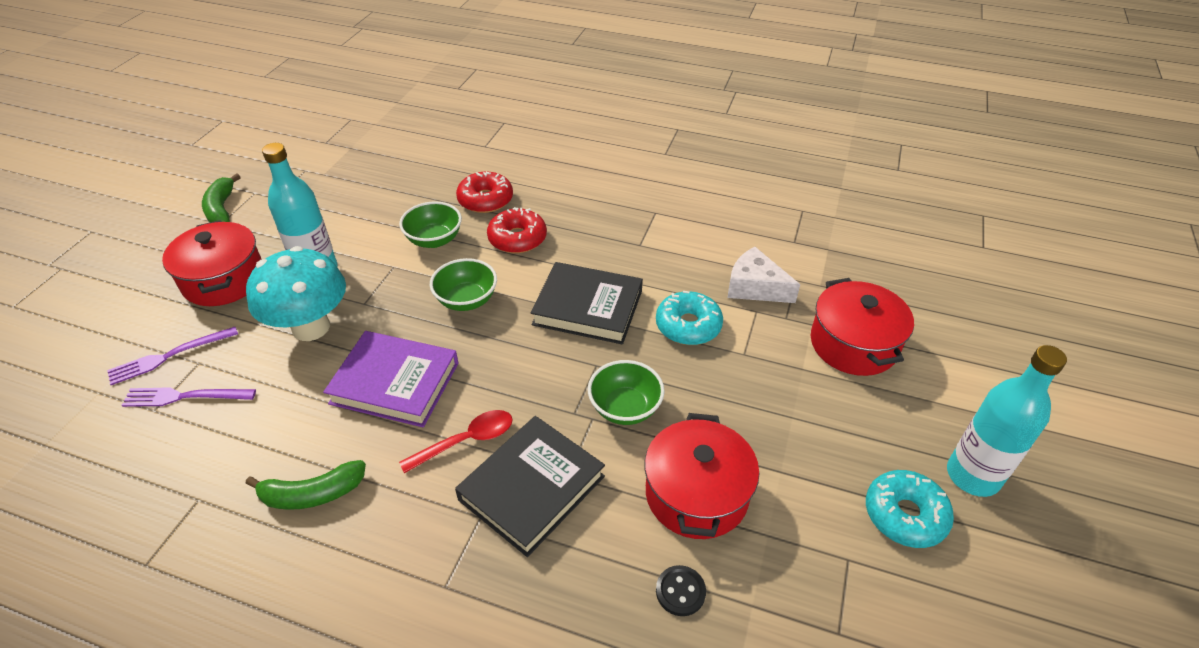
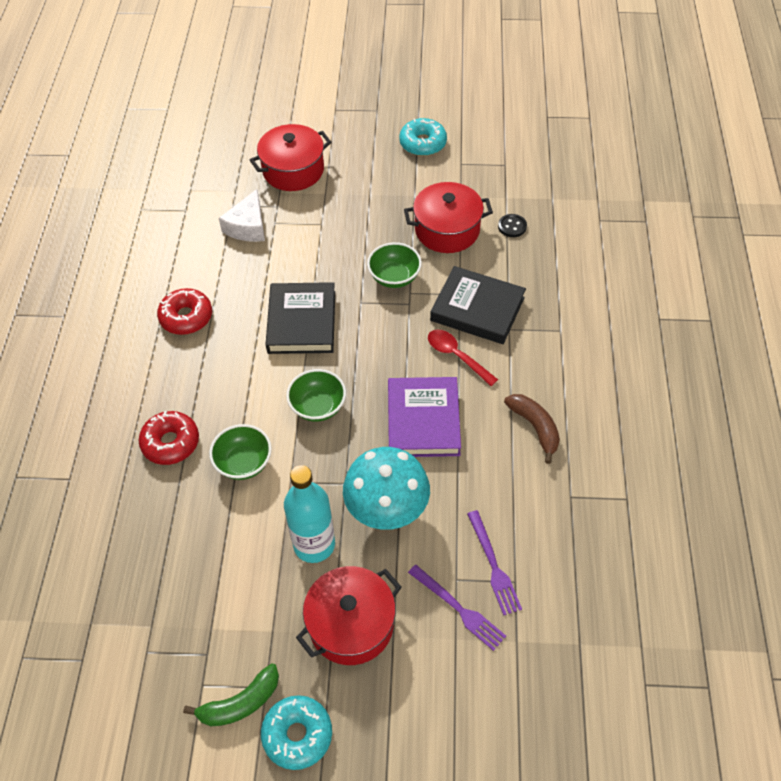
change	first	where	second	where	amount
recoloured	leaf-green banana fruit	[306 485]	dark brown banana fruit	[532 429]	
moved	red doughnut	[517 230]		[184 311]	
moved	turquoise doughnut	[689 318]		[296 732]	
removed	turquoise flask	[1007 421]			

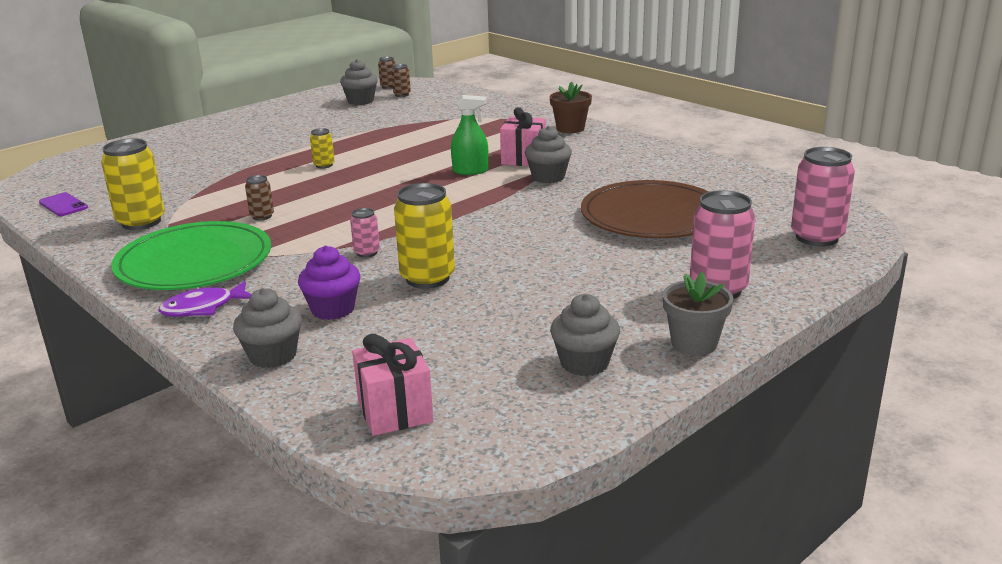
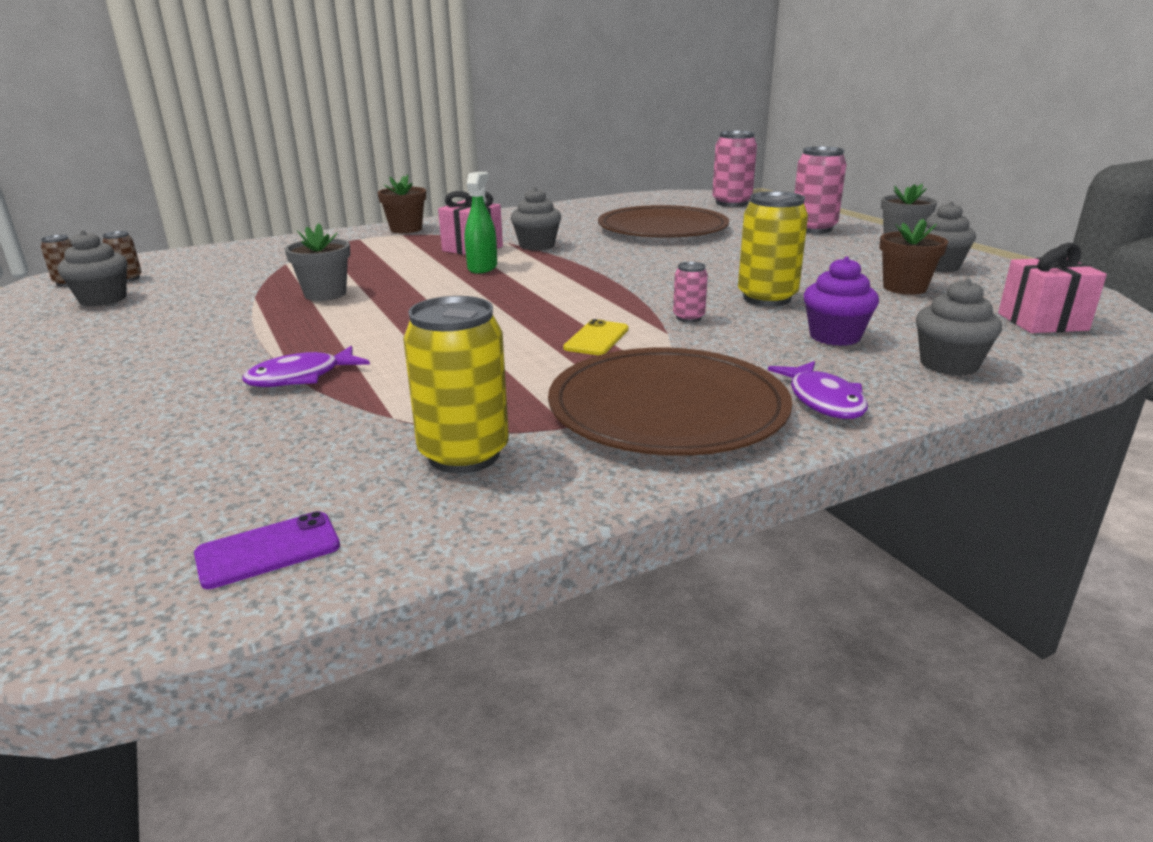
change	first	where	second	where	amount
recoloured	leaf-green flat dish	[191 255]	dark brown flat dish	[670 402]	
removed	dark brown tin	[259 197]			
removed	yellow tin	[322 148]			
added			violet fish figure	[306 366]	
added			gray potted plant	[317 262]	
added			yellow mobile phone	[596 337]	
added			dark brown potted plant	[914 257]	

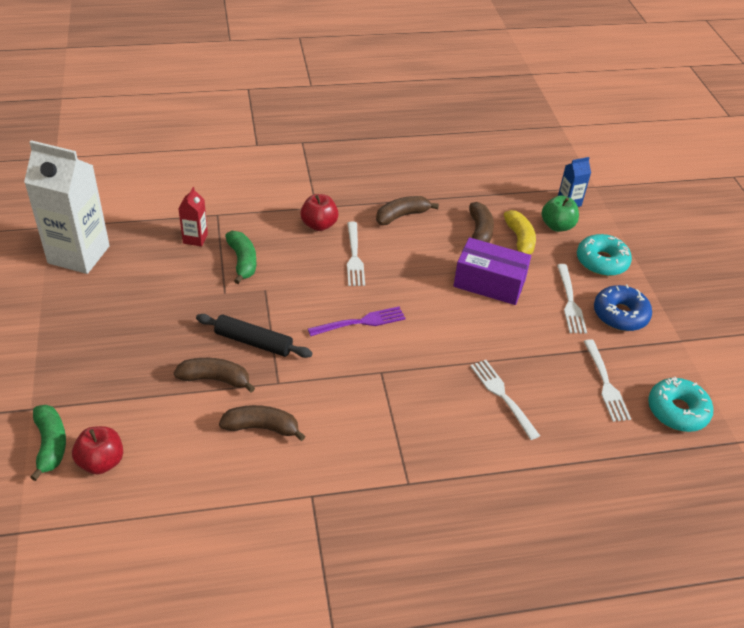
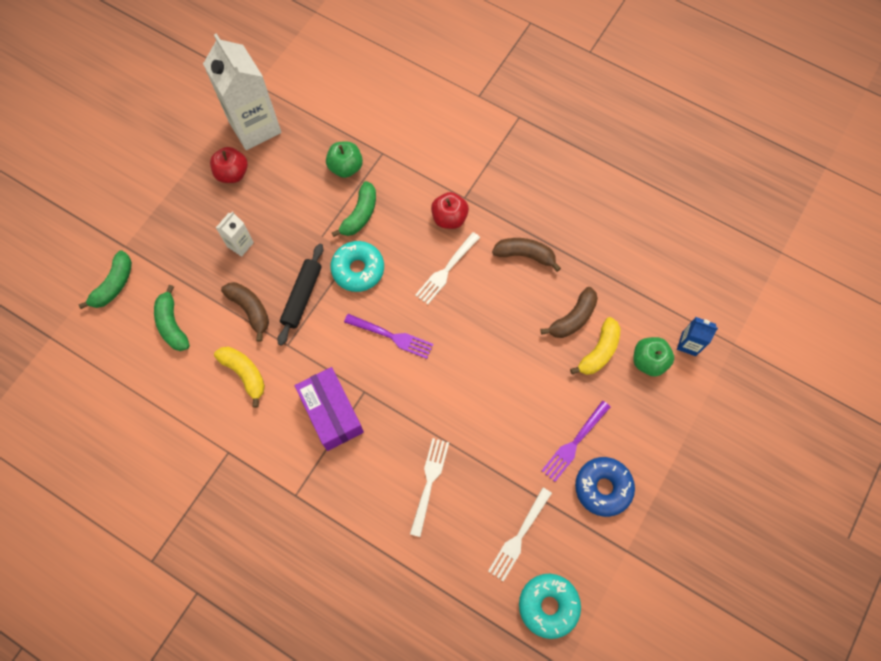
change	first	where	second	where	amount
moved	red toy apple	[97 450]		[229 165]	
replaced	red carton	[193 217]	leaf-green toy apple	[344 159]	
turned	black pastry roller	[254 336]		[300 295]	45 degrees clockwise
recoloured	dark brown banana fruit	[262 423]	yellow banana fruit	[239 377]	
moved	violet box	[492 271]		[329 409]	
recoloured	pure white fork	[572 298]	violet fork	[575 441]	
moved	turquoise doughnut	[604 255]		[357 266]	
added			leaf-green banana fruit	[172 318]	
added			pure white carton	[235 234]	

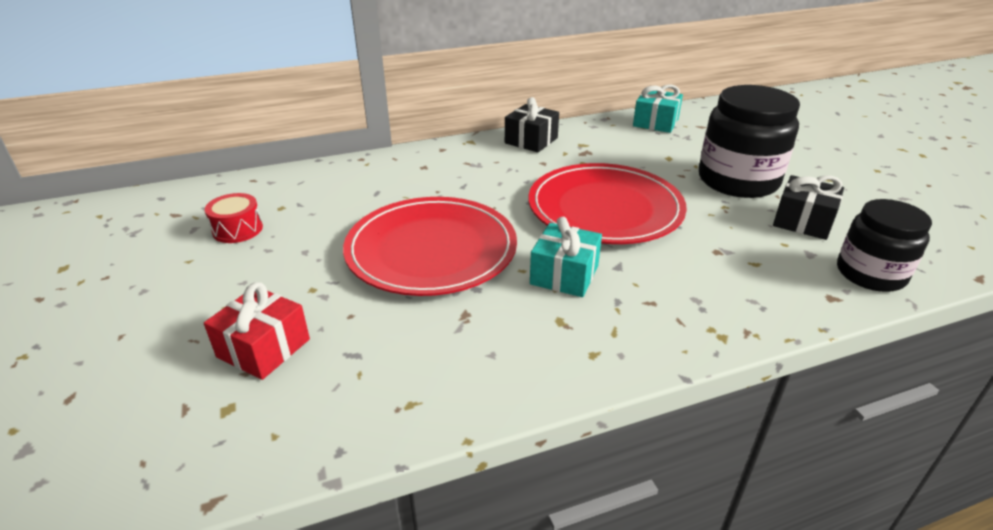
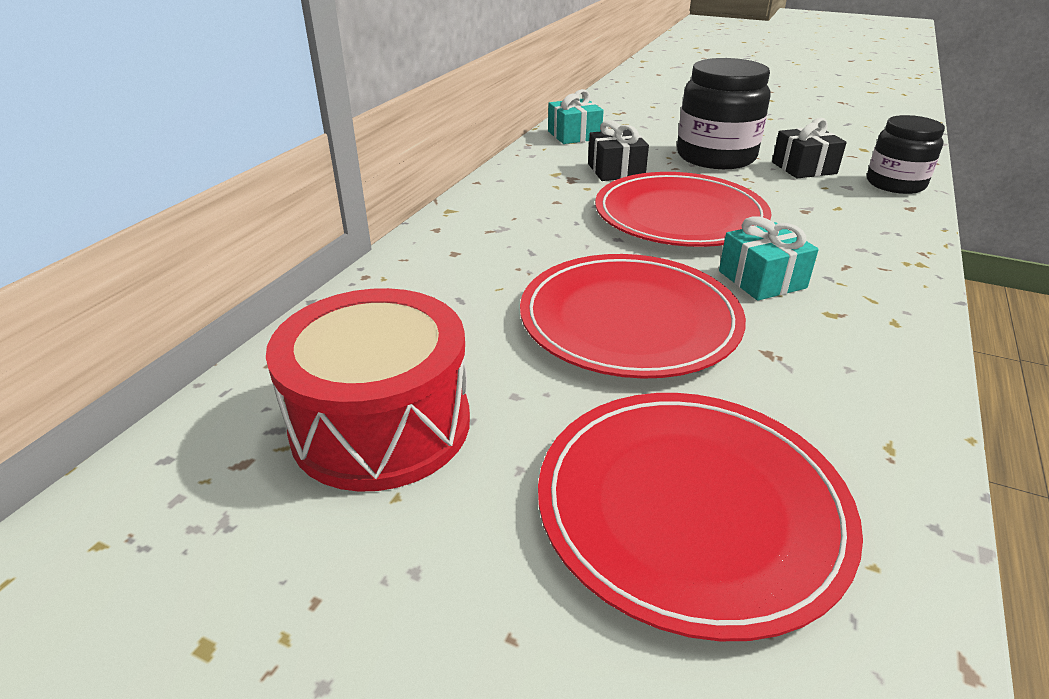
change	first	where	second	where	amount
replaced	red wrapped gift	[257 331]	red flat dish	[700 517]	
resized	red snare drum	[234 218]		[368 390]	x2.24
moved	black wrapped gift	[532 124]		[618 150]	

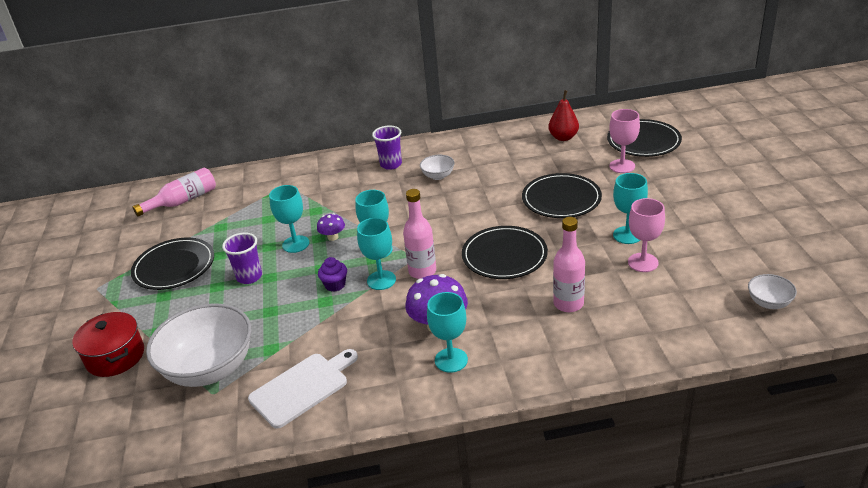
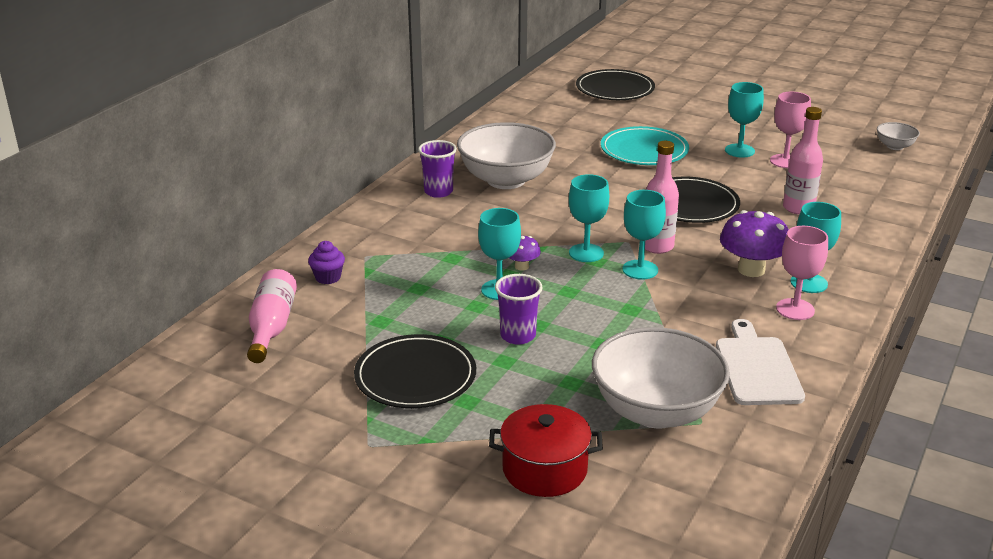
change	first	where	second	where	amount
moved	violet muffin	[332 274]		[326 262]	
resized	pure white deep dish	[437 167]		[506 155]	x2.23
recoloured	black flat dish	[562 195]	turquoise flat dish	[645 145]	
removed	red toy pear	[563 115]			
moved	rosy wine glass	[624 141]		[802 273]	

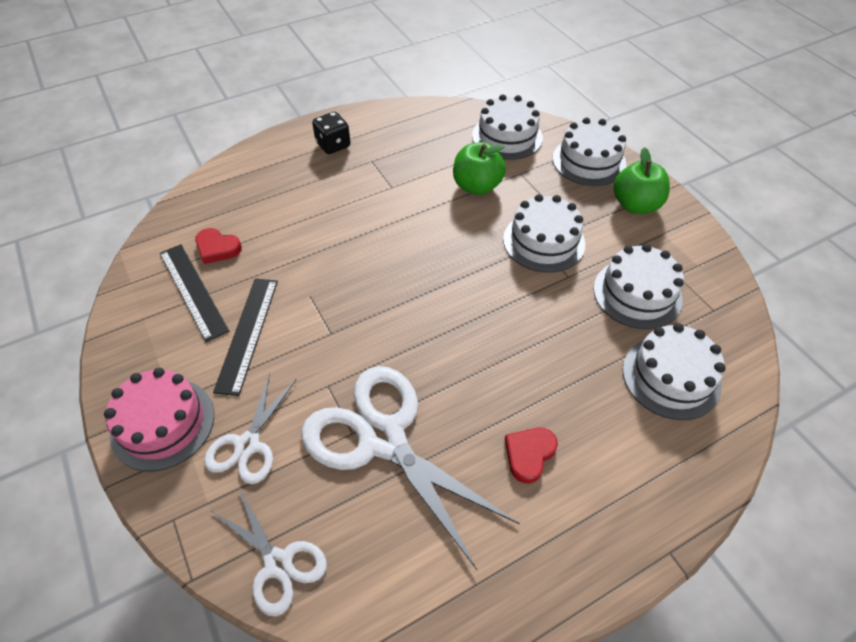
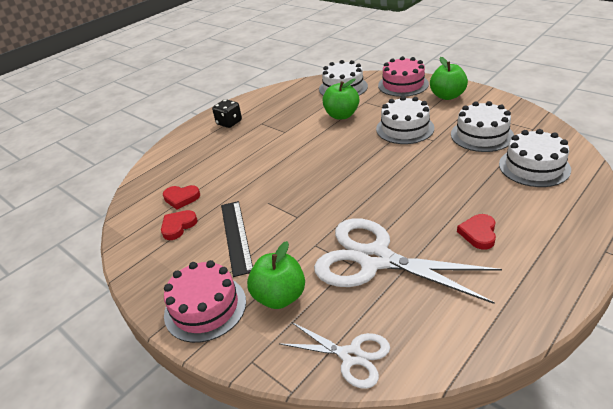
change	first	where	second	where	amount
replaced	black ruler	[194 293]	red love heart	[179 225]	
replaced	pure white scissors	[250 428]	leaf-green toy apple	[276 275]	
recoloured	pure white gateau	[590 152]	rosy gateau	[403 76]	

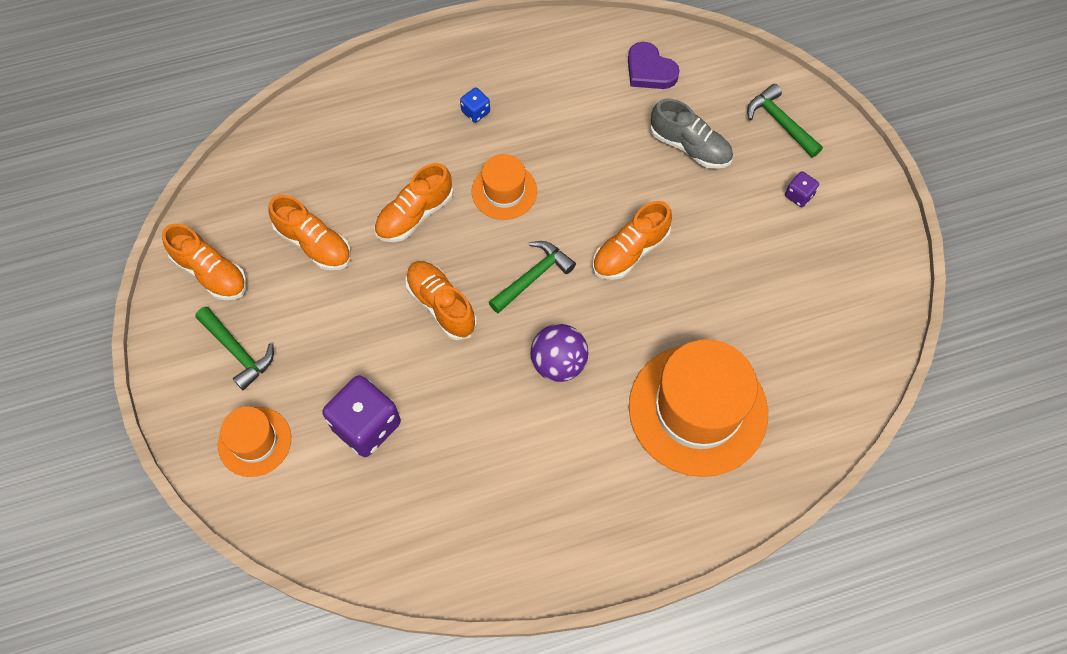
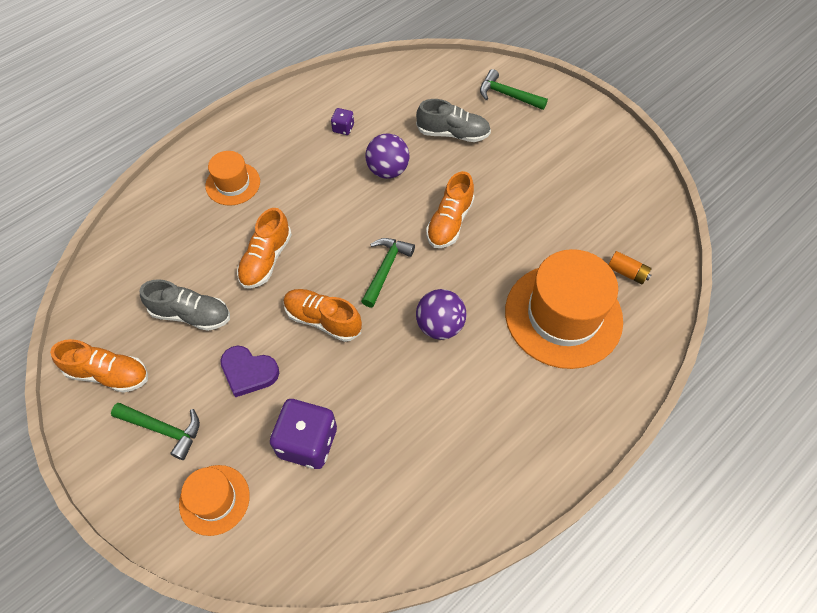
change	first	where	second	where	amount
recoloured	bright orange shoe	[309 232]	gray shoe	[185 305]	
removed	blue game die	[475 105]			
moved	bright orange tall hat	[504 187]		[232 178]	
moved	violet love heart	[654 65]		[249 371]	
moved	violet game die	[802 189]		[342 121]	
added			violet sphere	[387 156]	
added			bright orange battery	[630 268]	

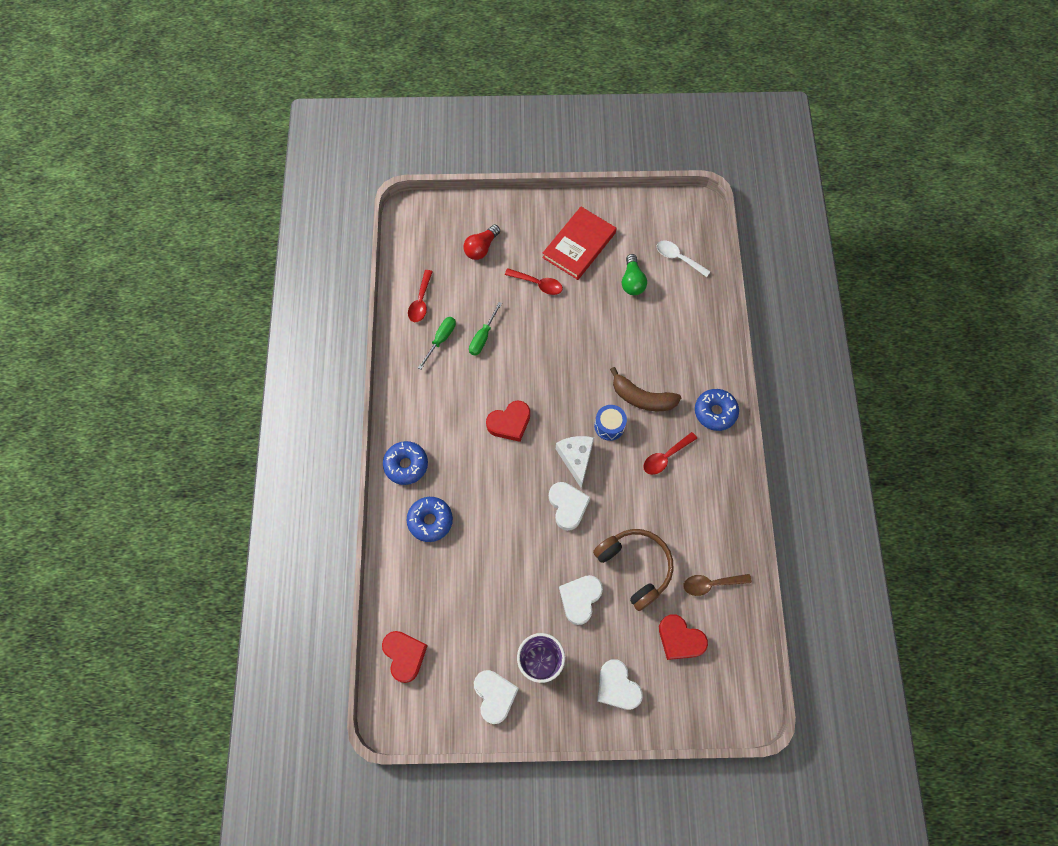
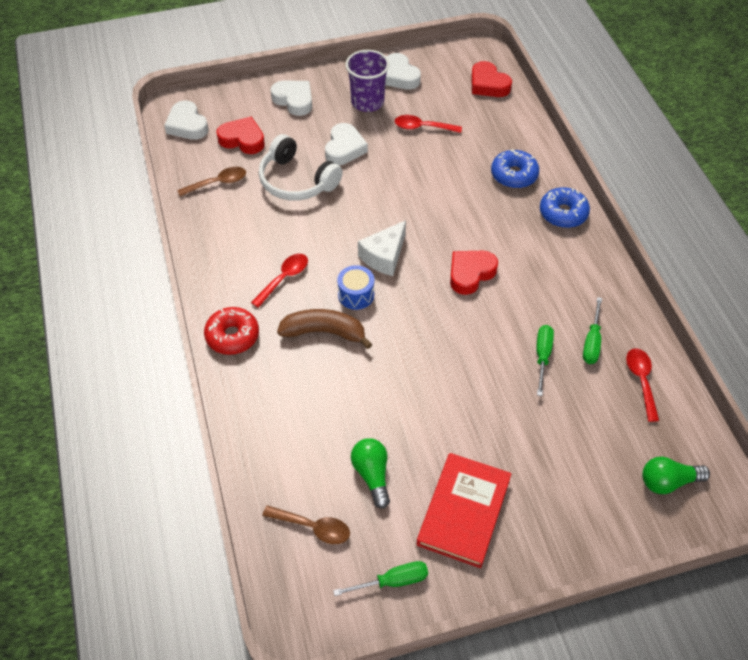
change	first	where	second	where	amount
removed	red bulb	[481 242]			
moved	red teaspoon	[534 281]		[428 124]	
moved	pure white love heart	[570 506]		[186 120]	
turned	pure white cheese	[575 462]		[382 248]	60 degrees clockwise
recoloured	dark brown headphones	[633 570]	pure white headphones	[300 167]	
recoloured	pure white teaspoon	[684 259]	dark brown teaspoon	[306 524]	
recoloured	blue doughnut	[717 410]	red doughnut	[231 331]	
added			leaf-green screwdriver	[380 578]	
added			leaf-green bulb	[676 475]	

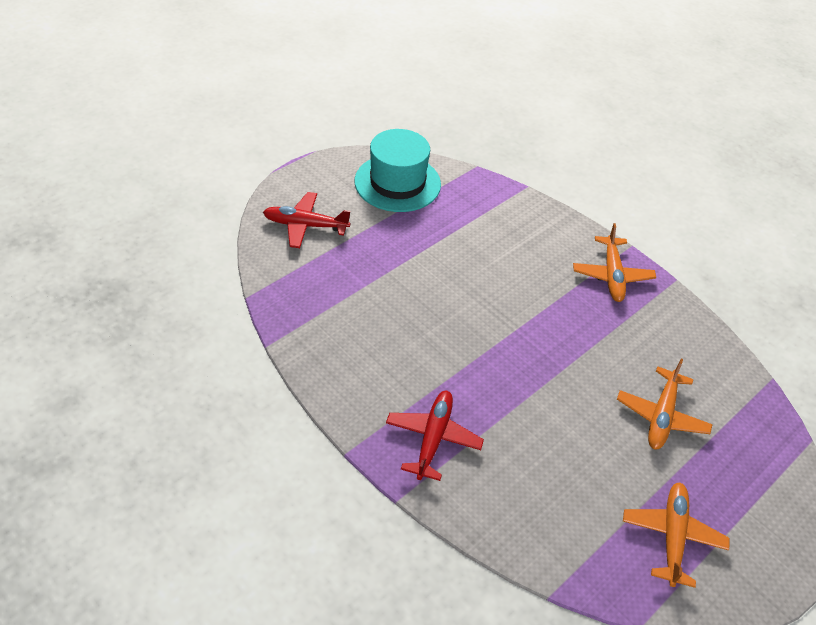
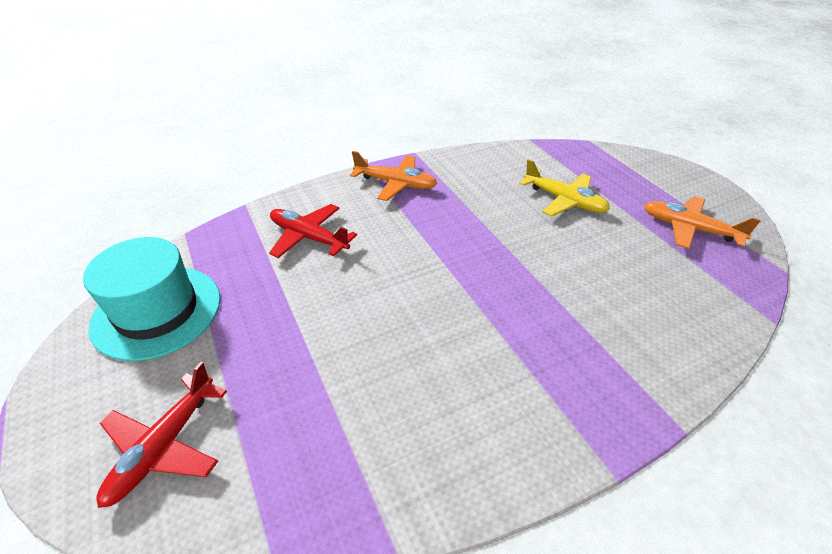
change	first	where	second	where	amount
moved	red toy plane	[435 436]		[313 231]	
recoloured	bright orange toy plane	[665 404]	yellow toy plane	[564 187]	

